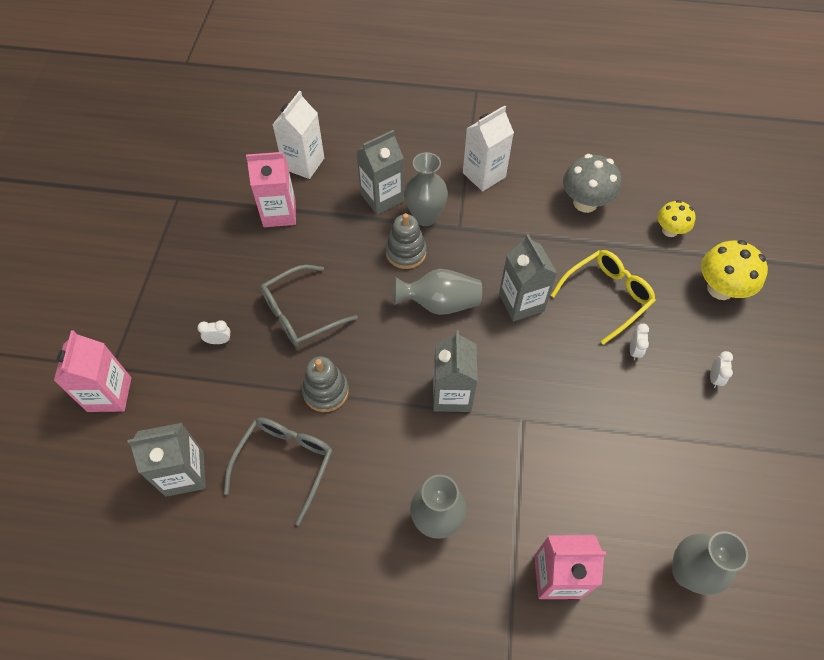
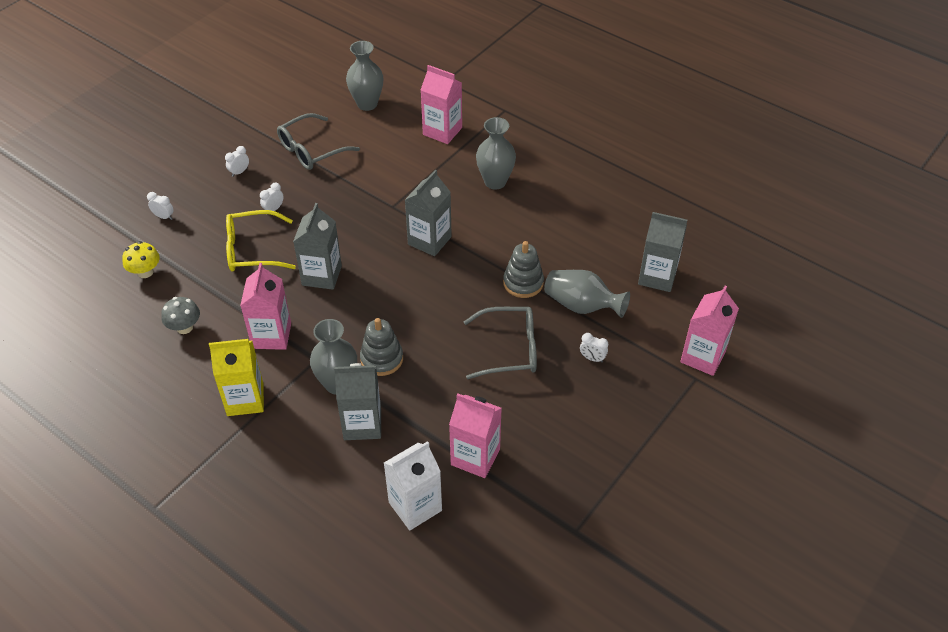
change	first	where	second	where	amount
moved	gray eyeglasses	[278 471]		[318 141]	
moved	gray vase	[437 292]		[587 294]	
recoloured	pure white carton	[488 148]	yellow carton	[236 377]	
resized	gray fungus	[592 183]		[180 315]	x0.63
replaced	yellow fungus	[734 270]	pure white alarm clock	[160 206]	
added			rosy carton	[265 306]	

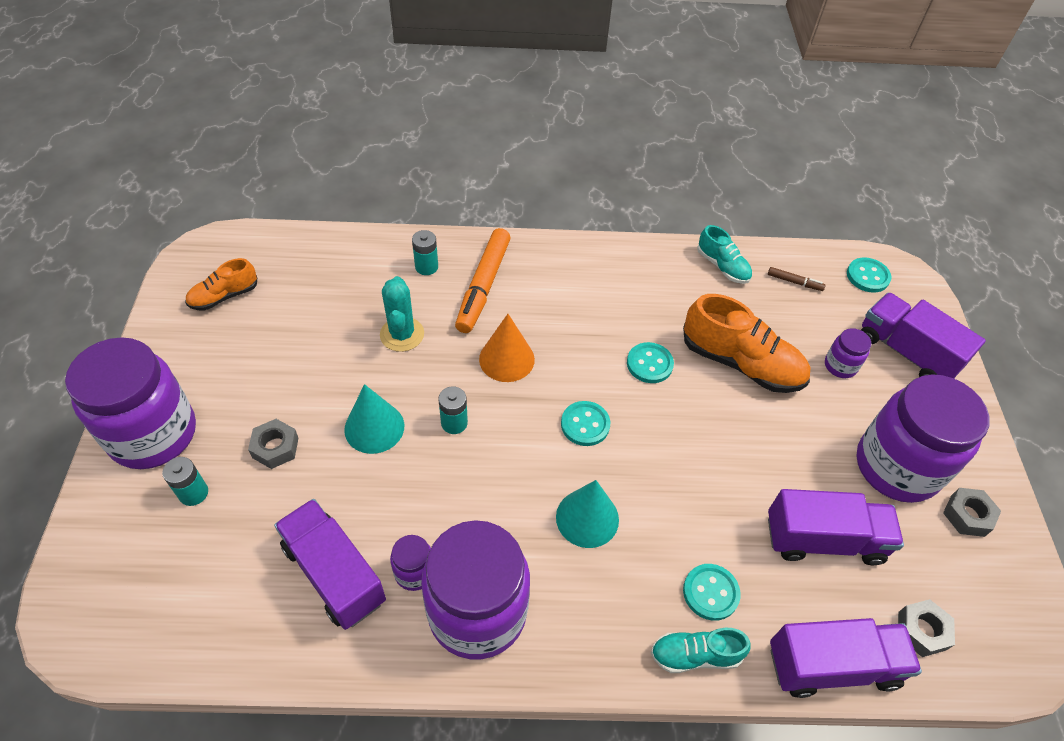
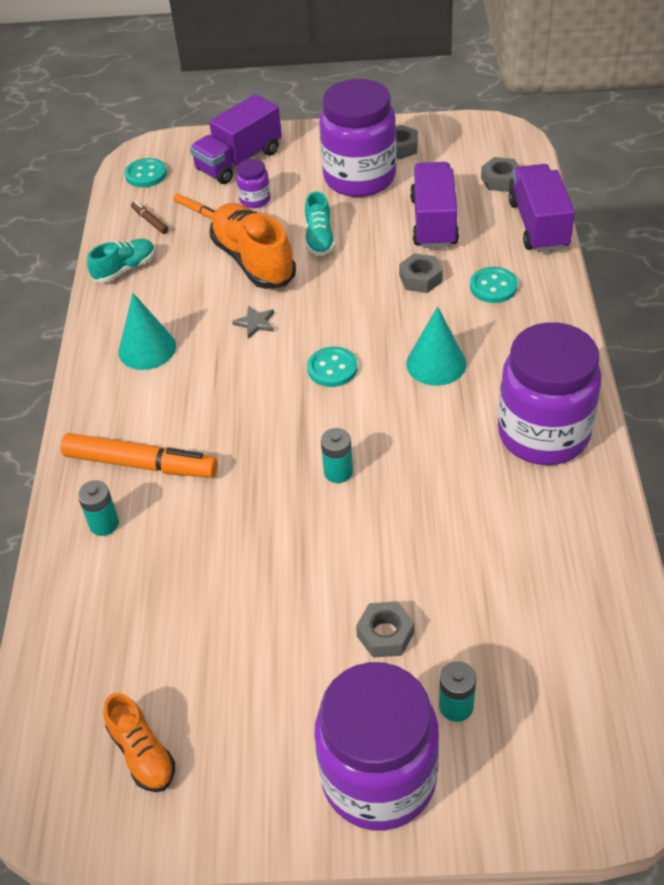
change	first	where	second	where	amount
removed	violet lorry	[330 564]			
moved	turquoise solid cone	[374 419]		[147 331]	
removed	turquoise saguaro cactus	[402 314]			
removed	violet jar	[410 563]			
removed	bright orange solid cone	[507 348]			
replaced	turquoise shirt button	[650 362]	gray star	[253 322]	
moved	turquoise shoe	[700 650]		[320 223]	
turned	bright orange shoe	[746 343]		[252 246]	60 degrees counterclockwise
turned	dark brown marker	[797 279]		[150 217]	60 degrees counterclockwise
added			bright orange marker	[194 206]	
added			gray hexagon nut	[421 273]	

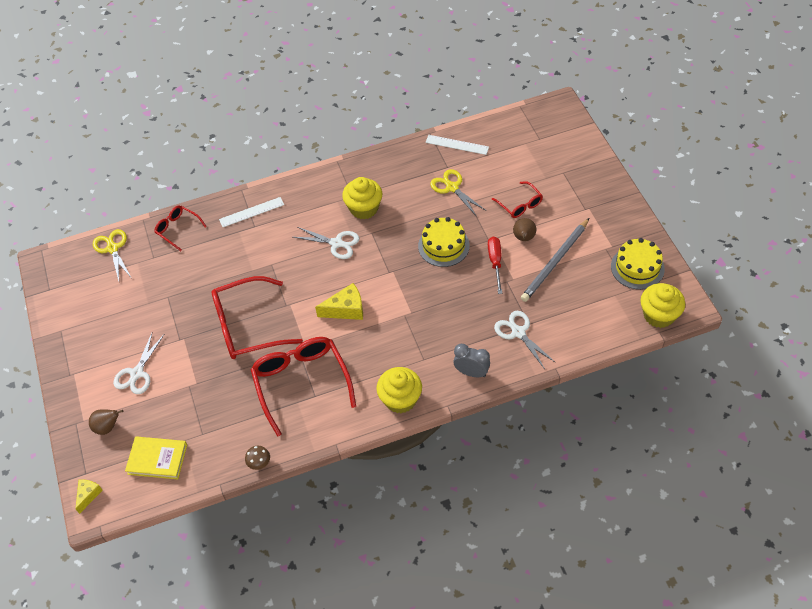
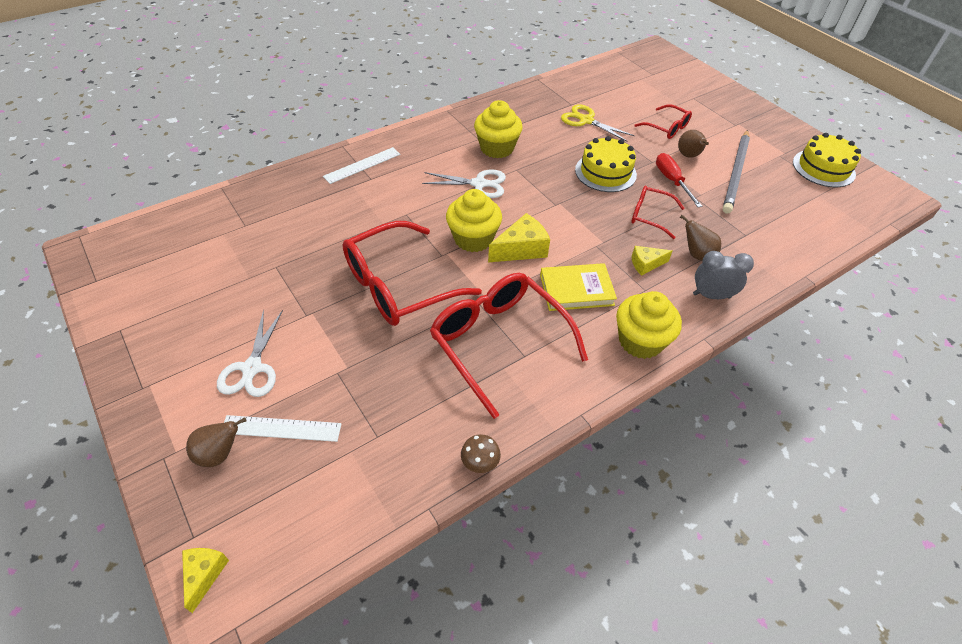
change	first	where	second	where	amount
removed	yellow scissors	[112 255]			
moved	yellow book	[156 457]		[578 287]	
moved	red eyeglasses	[180 228]		[658 212]	
moved	pure white ruler	[457 145]		[283 428]	
removed	pure white scissors	[525 340]			
moved	yellow muffin	[662 305]		[474 220]	
added			yellow cheese	[651 261]	
added			dark brown toy pear	[700 238]	

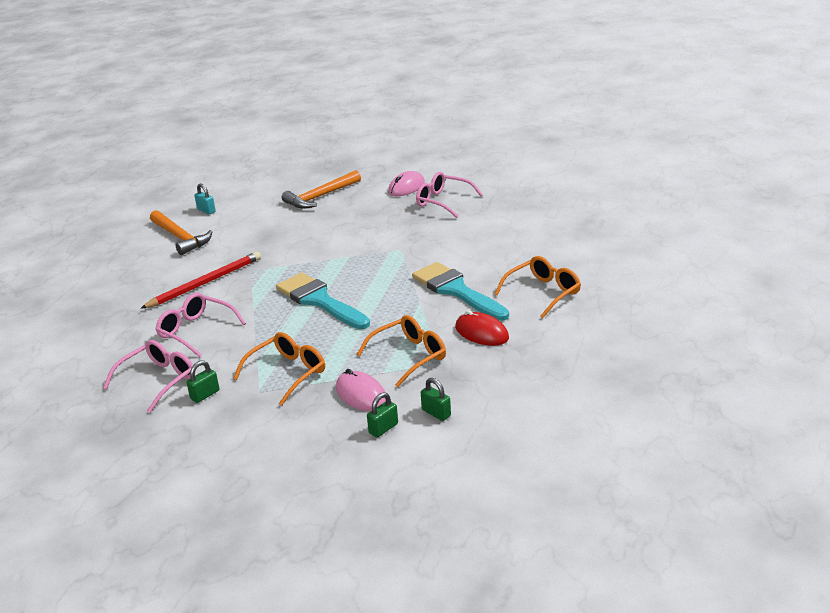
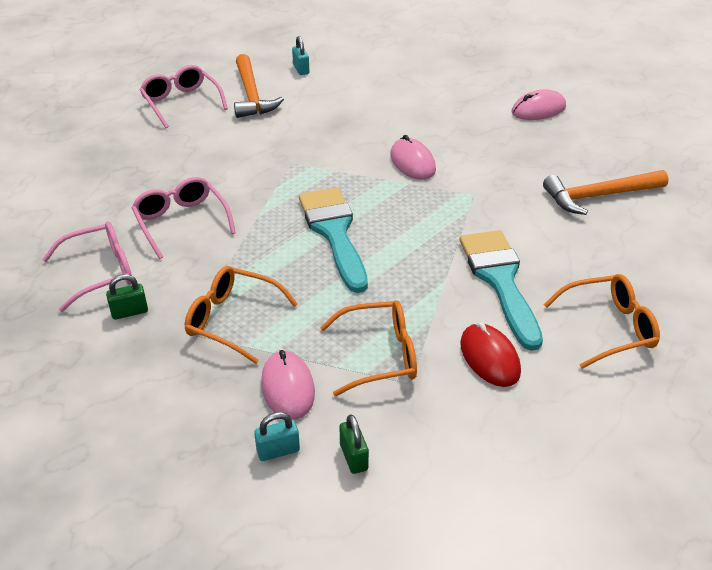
change	first	where	second	where	amount
removed	red lead pencil	[200 280]			
turned	bright orange eyeglasses	[279 369]		[241 315]	135 degrees counterclockwise
moved	bright orange hammer	[321 189]		[605 192]	
recoloured	leaf-green small lock	[382 414]	turquoise small lock	[277 436]	
moved	rosy eyeglasses	[449 195]		[184 96]	
added			rosy computer mouse	[413 157]	

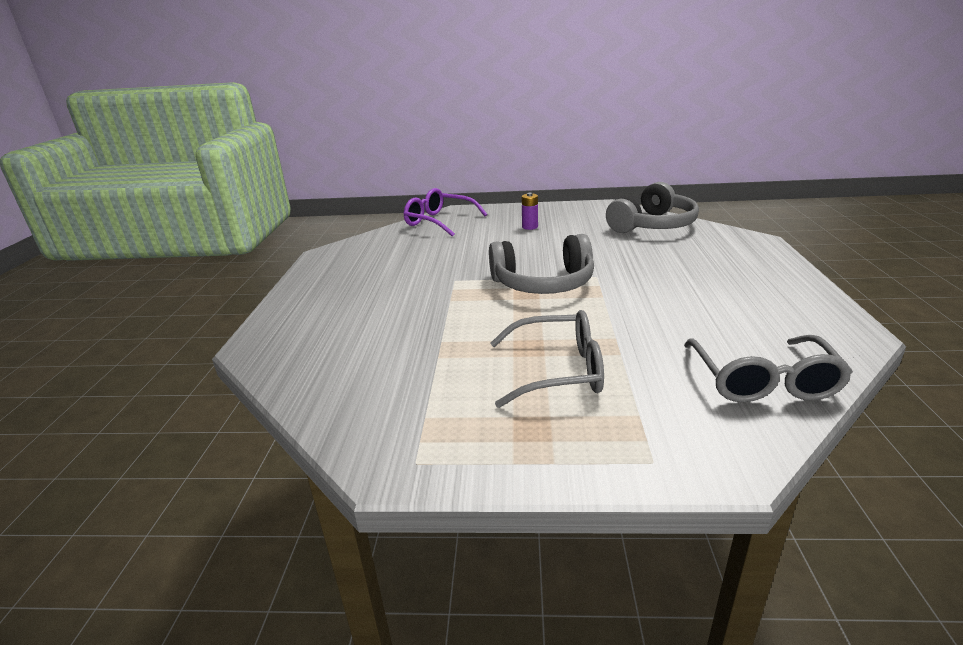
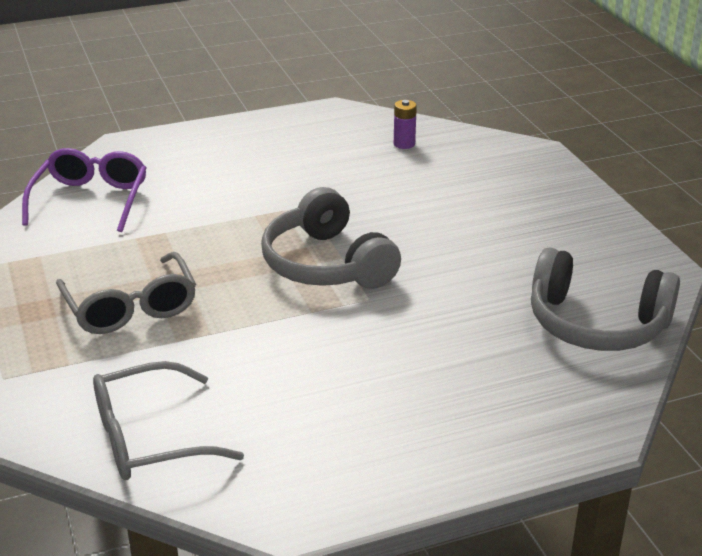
change	first	where	second	where	amount
moved	violet eyeglasses	[445 212]		[84 190]	
moved	violet battery	[530 211]		[405 124]	

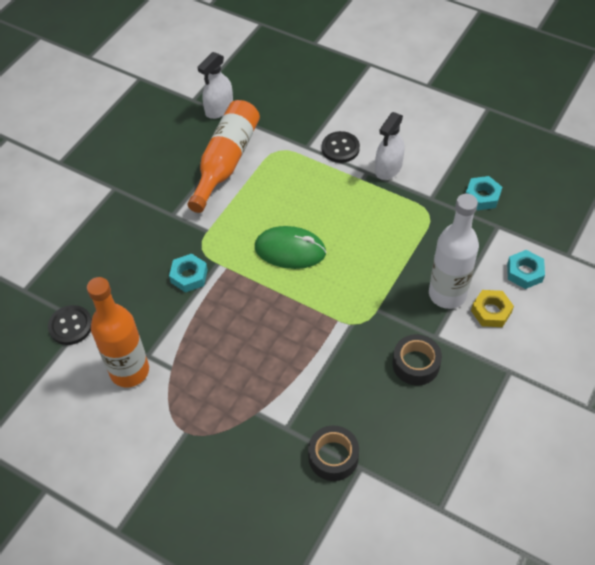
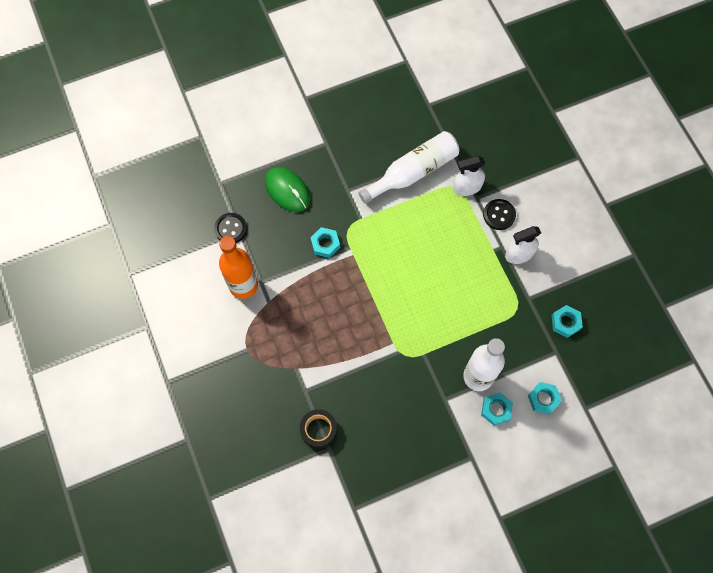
change	first	where	second	where	amount
recoloured	bright orange flask	[223 156]	pure white flask	[409 167]	
moved	pure white spray cleaner	[215 85]		[469 176]	
moved	leaf-green computer mouse	[290 247]		[287 189]	
removed	black roll of tape	[417 359]			
recoloured	yellow hexagon nut	[492 308]	turquoise hexagon nut	[497 409]	

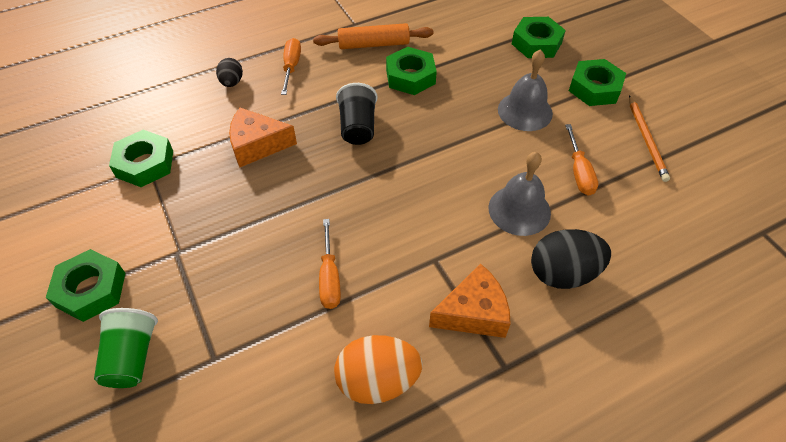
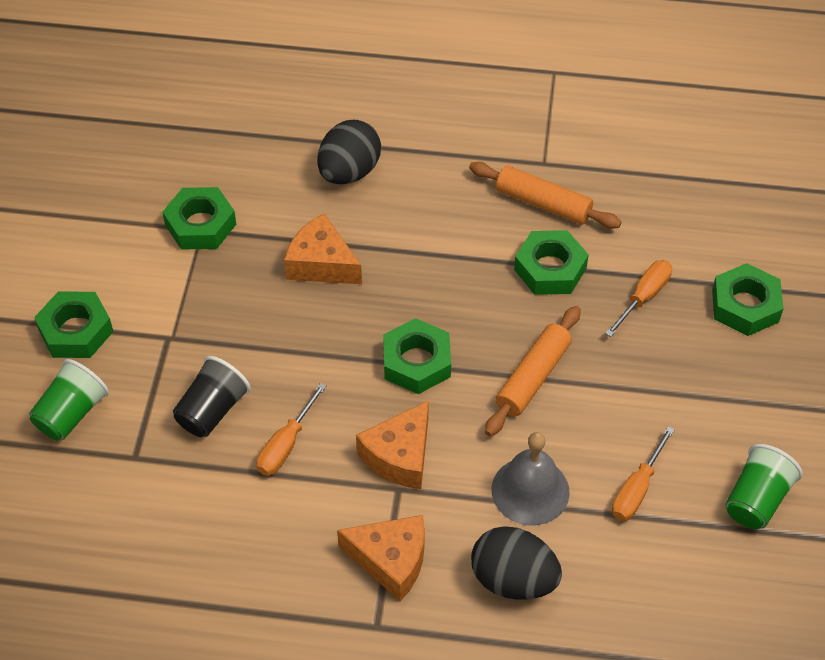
change	first	where	second	where	amount
resized	black egg shape	[229 72]		[349 152]	x1.77
moved	bright orange screwdriver	[291 66]		[638 298]	
removed	bright orange egg shape	[378 369]			
moved	black cup	[356 114]		[212 396]	
removed	gray school bell	[525 90]			
moved	leaf-green hexagon nut	[597 82]		[417 356]	
replaced	bright orange lead pencil	[649 138]	leaf-green cup	[764 486]	
added			bright orange cheese	[392 444]	
added			bright orange pastry roller	[533 371]	

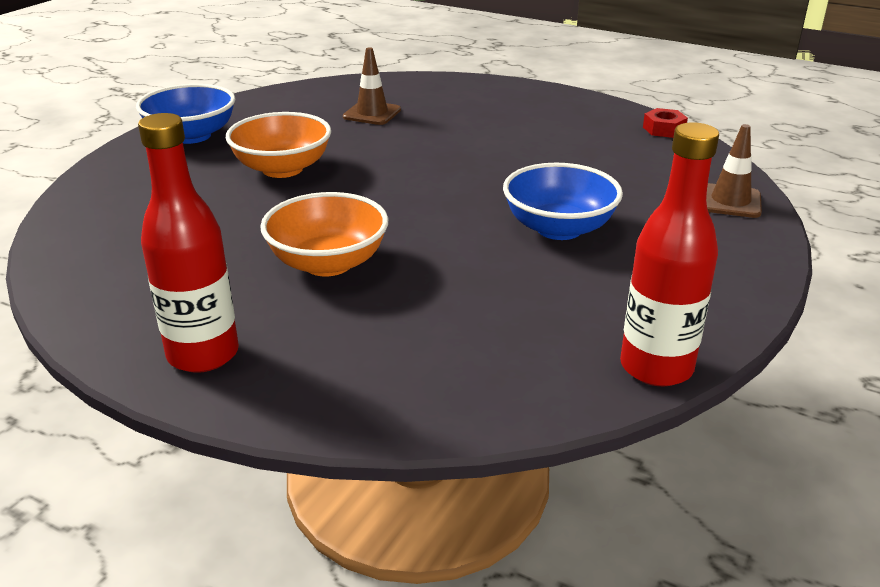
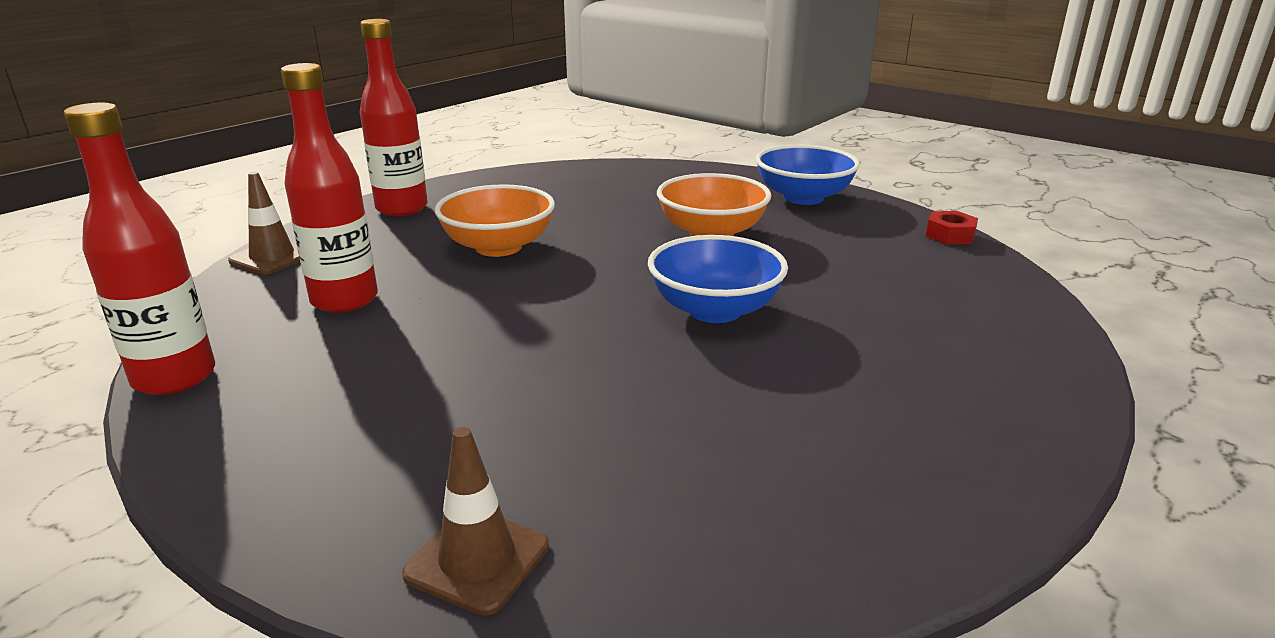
change	first	where	second	where	amount
moved	dark brown road cone	[372 86]		[264 223]	
moved	blue deep dish	[563 201]		[718 279]	
moved	red hexagon nut	[665 123]		[952 228]	
added			red flask	[329 188]	

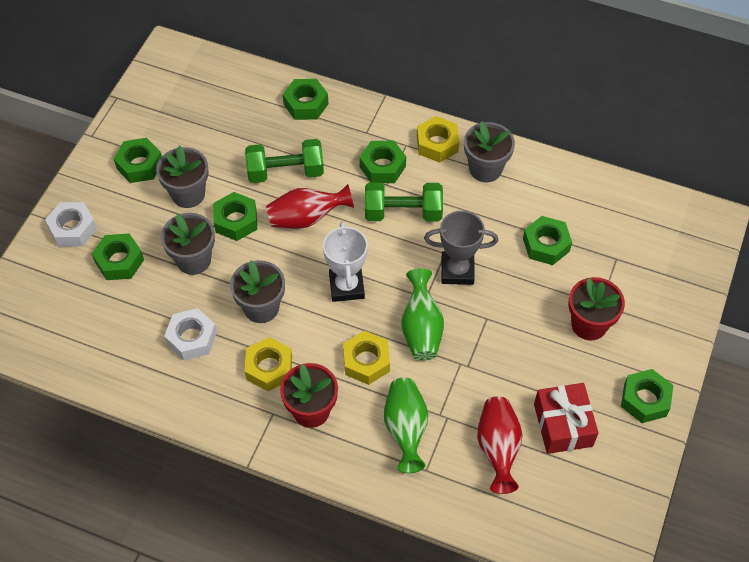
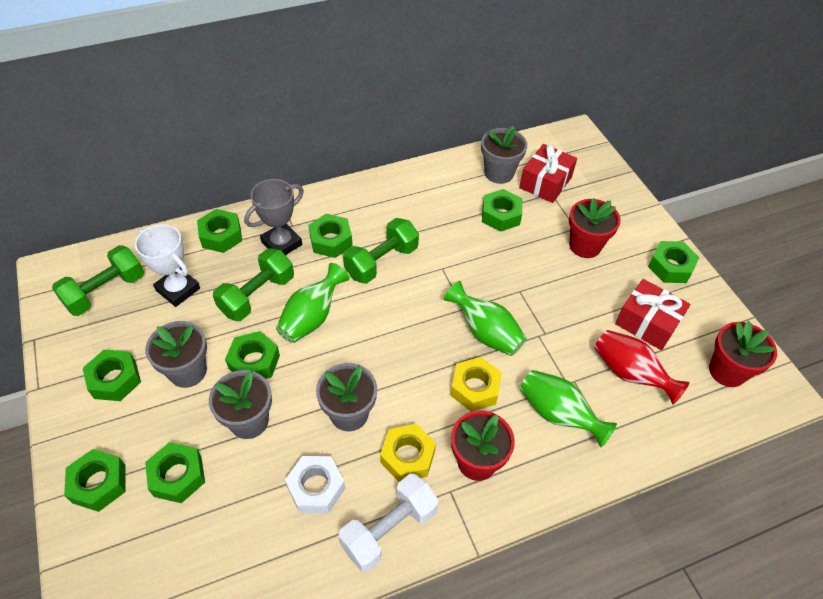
change	first	where	second	where	amount
recoloured	pure white hexagon nut	[71 224]	leaf-green hexagon nut	[95 480]	
recoloured	red vase	[310 206]	leaf-green vase	[312 303]	
moved	pure white trophy	[345 262]		[167 265]	
removed	yellow hexagon nut	[438 139]			
moved	gray trophy	[461 248]		[274 217]	
moved	gray potted plant	[489 151]		[504 155]	
added			leaf-green free weight	[98 280]	
added			pure white free weight	[388 523]	
added			red wrapped gift	[548 173]	
added			red potted plant	[743 354]	

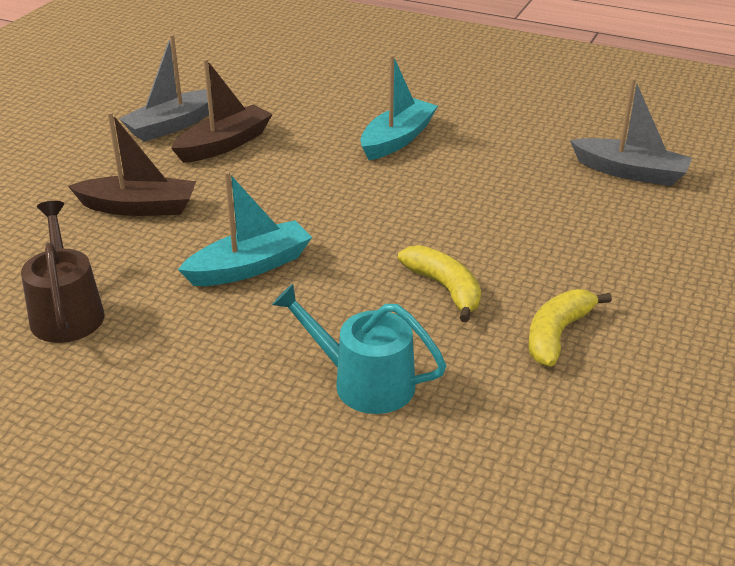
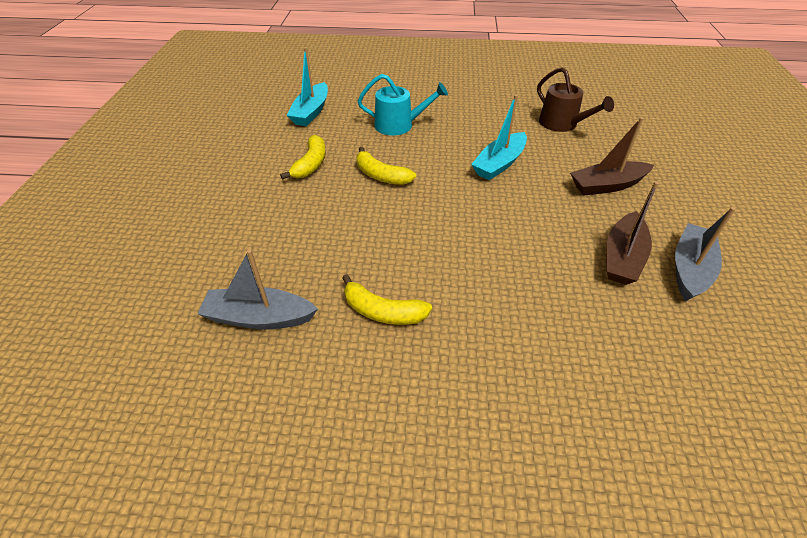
change	first	where	second	where	amount
moved	turquoise boat	[399 107]		[307 86]	
added			yellow banana fruit	[387 299]	

